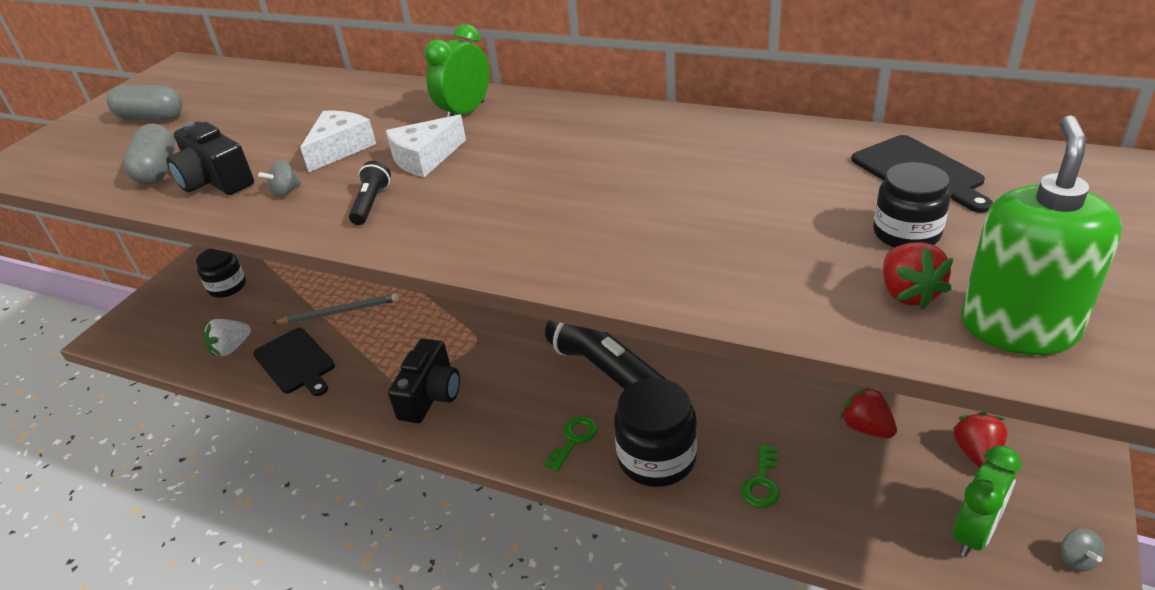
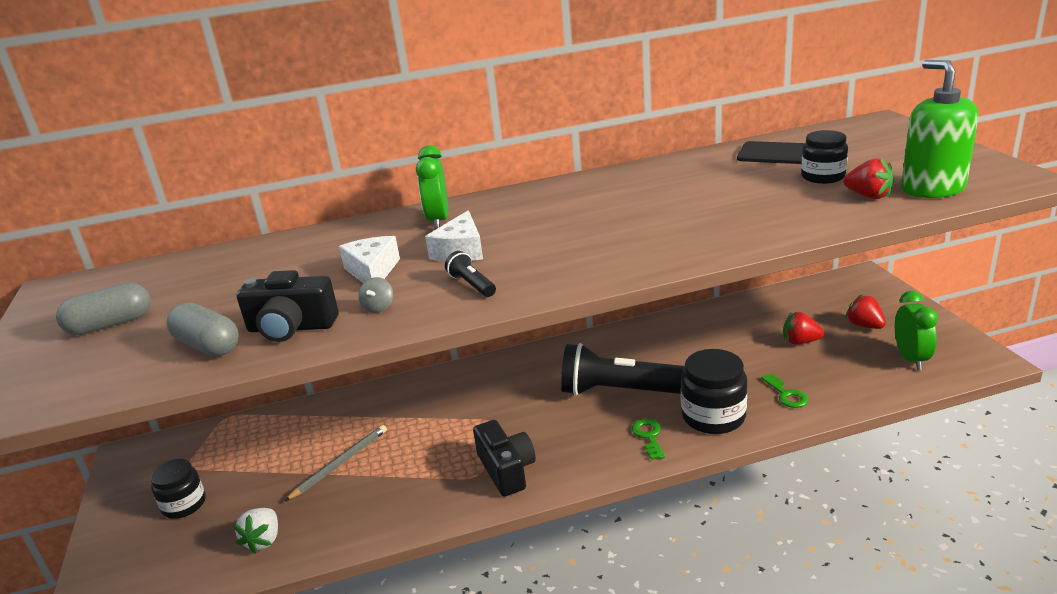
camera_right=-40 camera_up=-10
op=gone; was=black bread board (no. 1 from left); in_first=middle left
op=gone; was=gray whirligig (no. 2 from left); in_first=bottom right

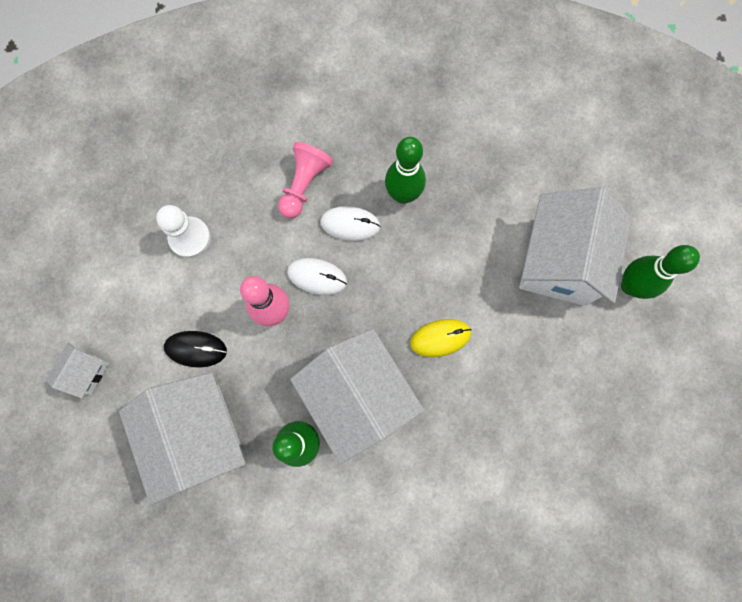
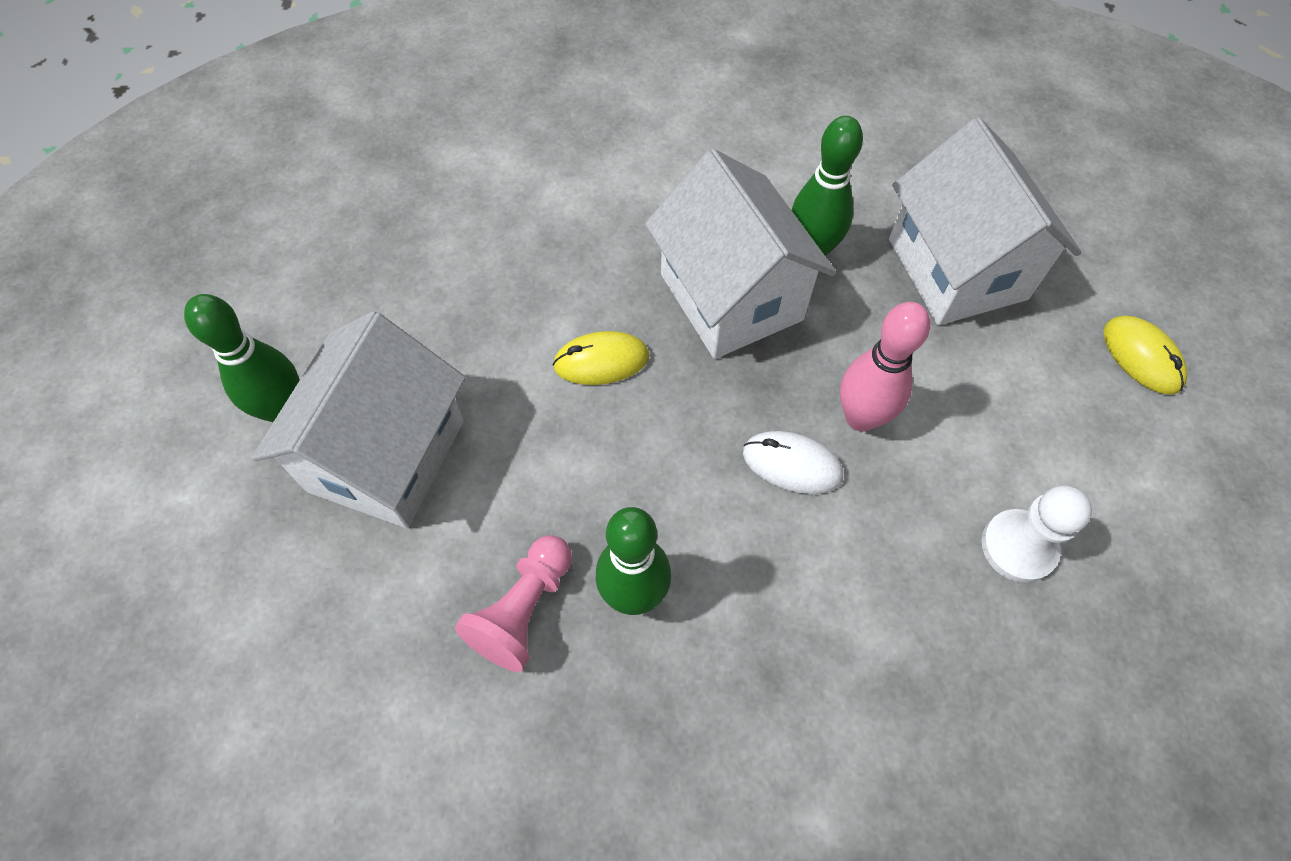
camera_right=-175 camera_up=-15
op=swapped; was=snow-white cottage (no. 1 from left); now=golden computer mouse (no. 2 from left); in_first=middle left; in_second=middle right
op=gone; was=black computer mouse; in_first=middle left
op=shifted; was=rose-pink pawn; in_first=top centre; in_second=bottom centre
op=gone; was=snow-white computer mouse (no. 2 from left); in_first=centre

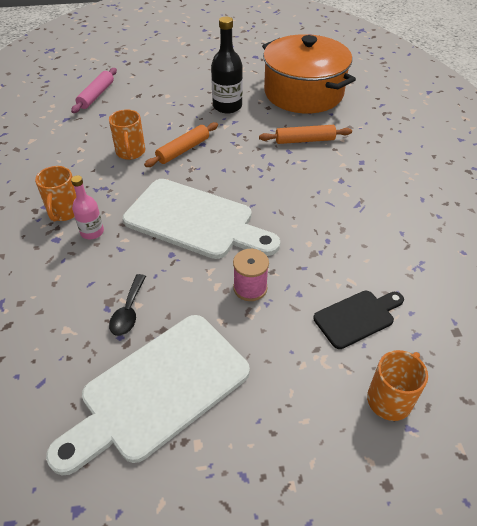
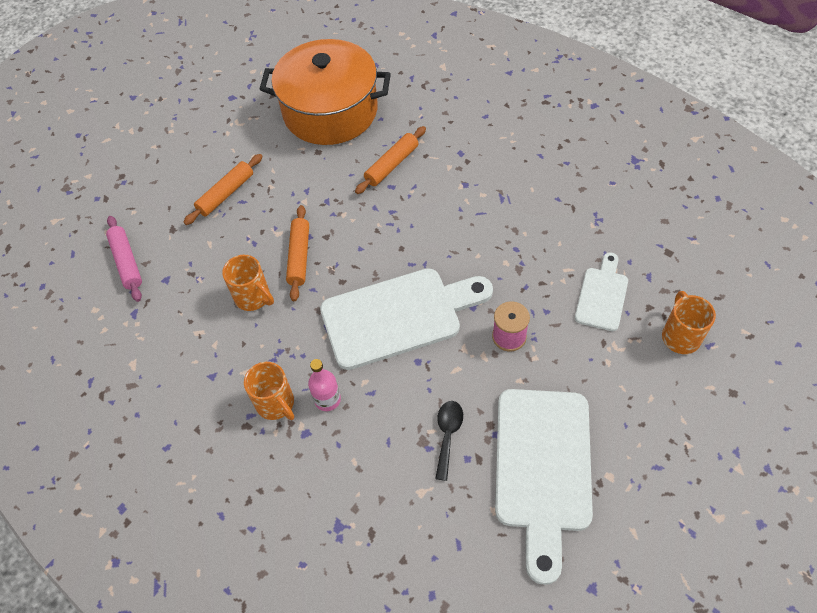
camera_right=-40 camera_up=10
op=rotated; was=black spoon; in_first=middle left; in_second=bottom centre; clockwise=-135
op=gone; was=black bottle; in_first=top centre
op=repainted; was=black bread board; now=snow-white bread board (no. 3 from left); in_first=middle right; in_second=middle right
op=new; now=orange dough roller (no. 1 from left); in_second=top left

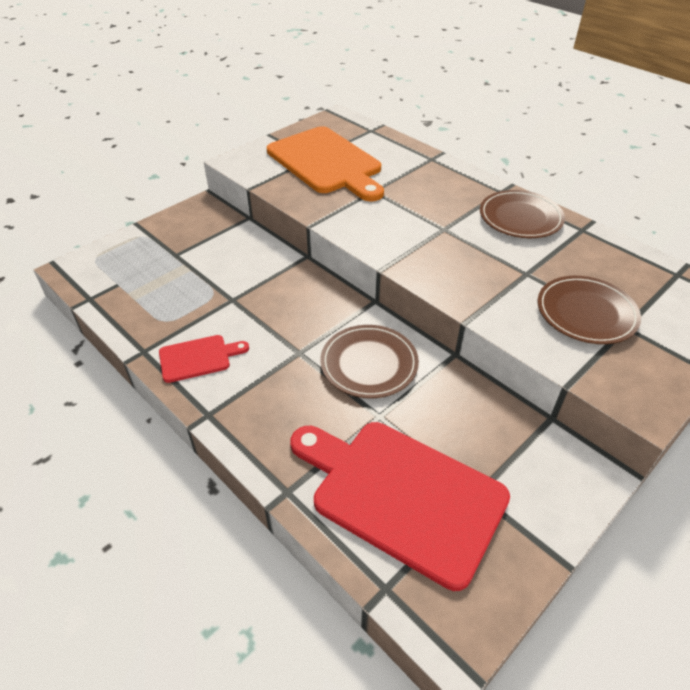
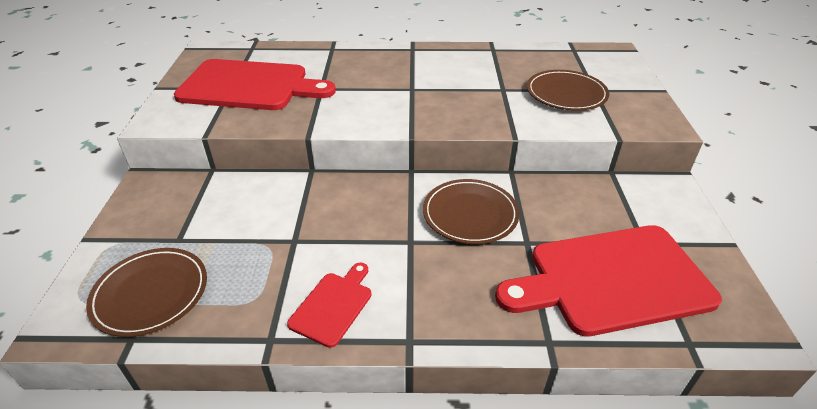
camera_right=-45 camera_up=-5
op=repainted; was=orange bread board; now=crimson bread board (no. 1 from left); in_first=top centre; in_second=top left
op=shifted; was=russet dinner plate (no. 2 from left in the first image); now=russet dinner plate (no. 1 from left); in_first=top right; in_second=bottom left

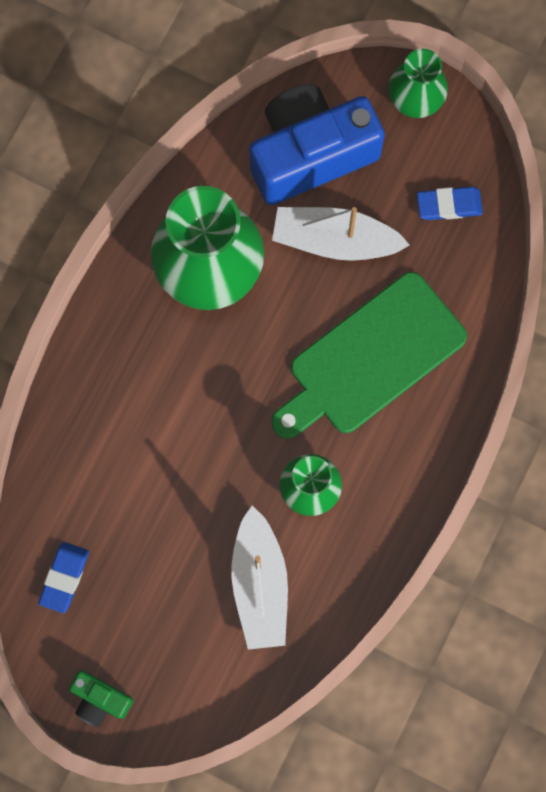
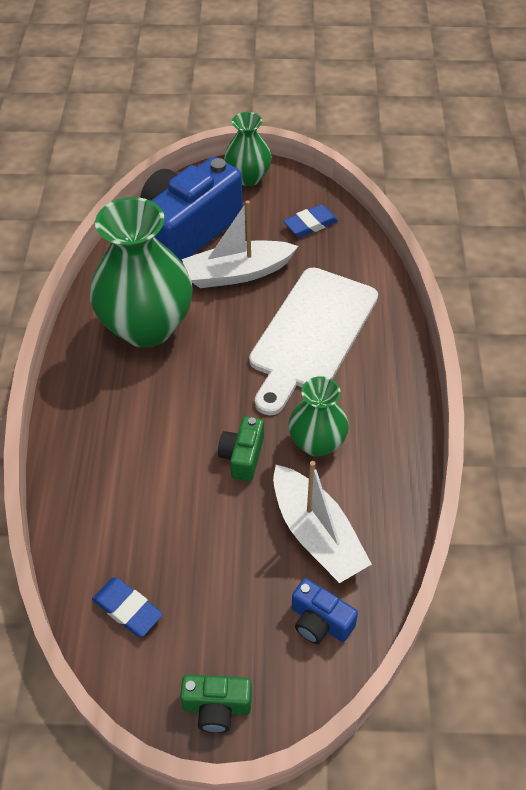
camera_right=-25 camera_up=-25
op=rotated; was=cobalt pencil eraser (no. 1 from left); in_first=bottom left; in_second=bottom left; clockwise=-45
op=repainted; was=leaf-green bread board; now=snow-white bread board; in_first=middle right; in_second=centre
op=new; now=leaf-green compact camera (no. 2 from left); in_second=centre
op=new; now=cobalt compact camera (no. 2 from left); in_second=bottom centre

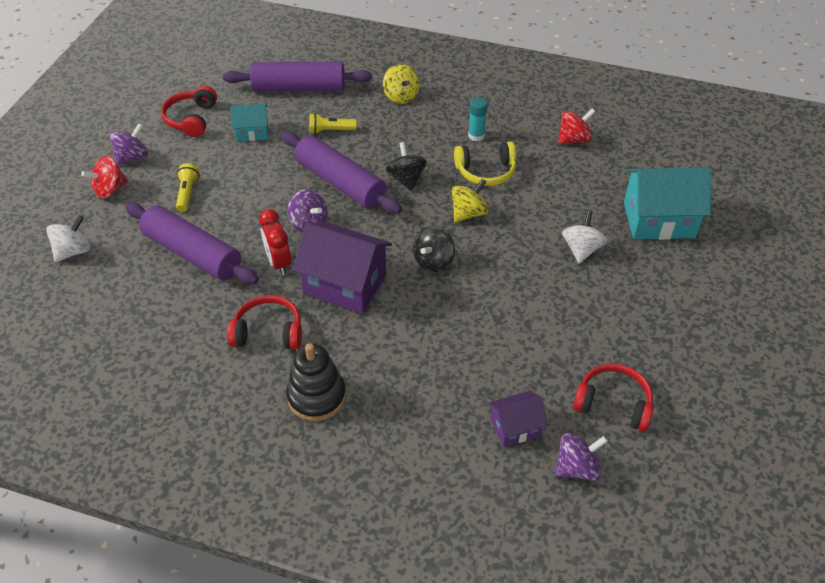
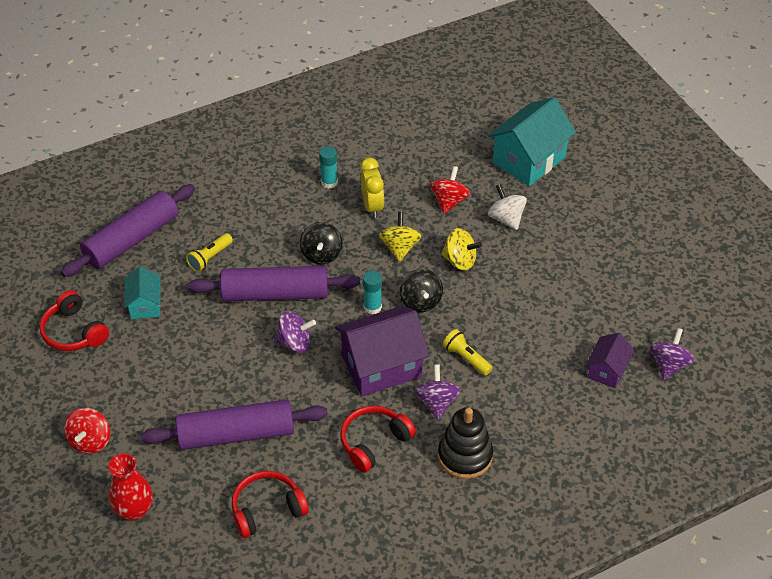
camera_right=-45 camera_up=0
op=swapped; was=snow-white whirligig (no. 1 from left); now=crimson vase; in_first=middle left; in_second=bottom left
op=shifted; was=royal purple whirligig (no. 1 from left in the first image); now=royal purple whirligig (no. 2 from left); in_first=top left; in_second=bottom centre
op=shifted; was=golden pocket torch (no. 1 from left in the first image); now=golden pocket torch (no. 2 from left); in_first=top left; in_second=centre
op=rotated; was=aqua cottage (no. 1 from left); in_first=top left; in_second=middle left; clockwise=-45
op=gone; was=crimson alarm clock; in_first=centre
op=shifted; was=golden whirligig (no. 1 from left in the first image); now=golden whirligig (no. 2 from left); in_first=top centre; in_second=centre
op=rotated; was=black whirligig (no. 1 from left); in_first=top centre; in_second=centre; clockwise=-120
op=swapped; was=golden headset; now=golden alarm clock; in_first=top centre; in_second=top centre
op=shifted; was=crimson whirligig (no. 2 from left); in_first=top right; in_second=top centre
op=shifted; was=crimson headset (no. 3 from left in the first image); now=crimson headset (no. 2 from left); in_first=bottom right; in_second=bottom centre
op=new; now=aqua glue stick (no. 2 from left); in_second=centre

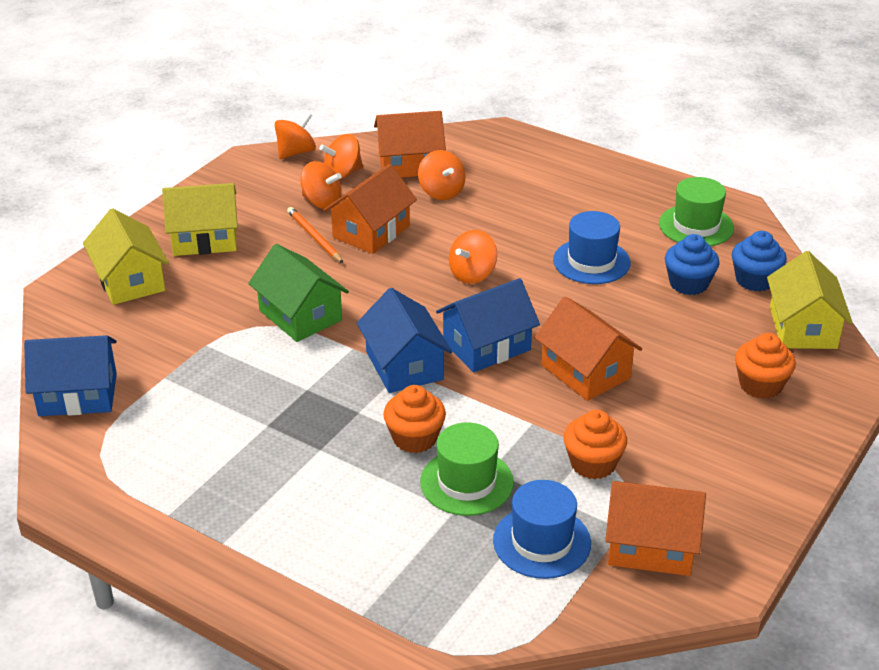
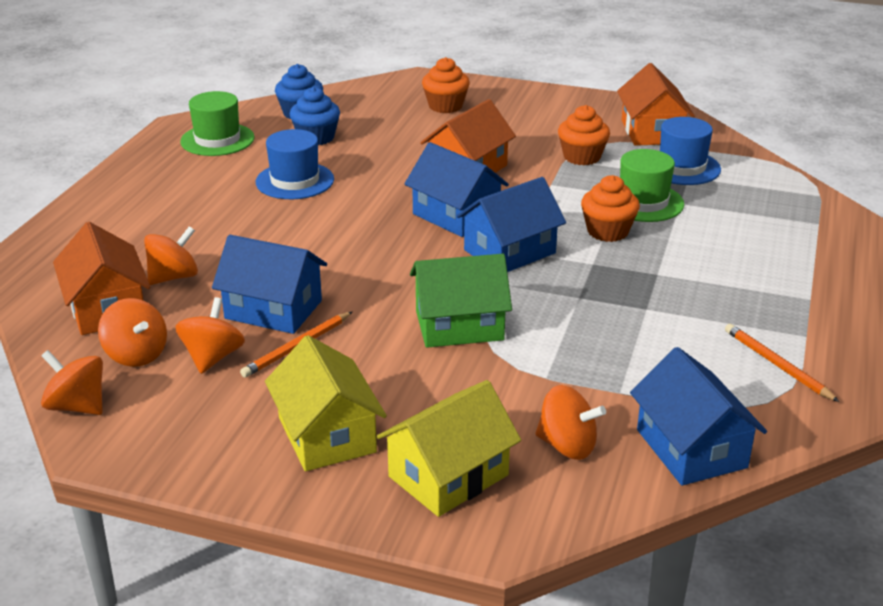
camera_right=-105 camera_up=-5
op=rotated; was=leaf-green cottage; in_first=centre; in_second=centre; clockwise=45
op=repainted; was=orange cottage (no. 1 from left); now=cobalt cottage (no. 1 from left); in_first=top centre; in_second=middle left
op=shifted; was=orange whirligig (no. 5 from left); in_first=centre; in_second=bottom centre
op=gone; was=golden cottage (no. 3 from left); in_first=middle right
op=new; now=orange pencil (no. 2 from left); in_second=middle right

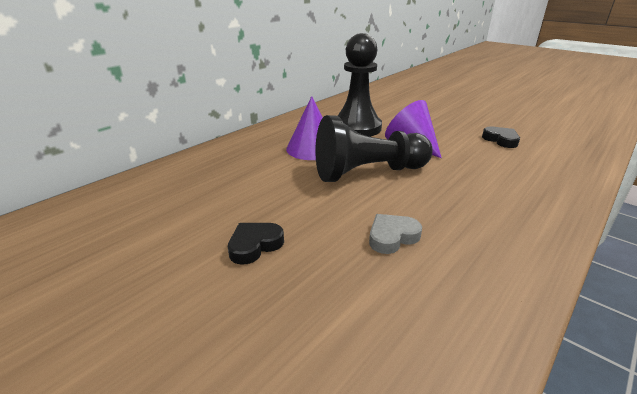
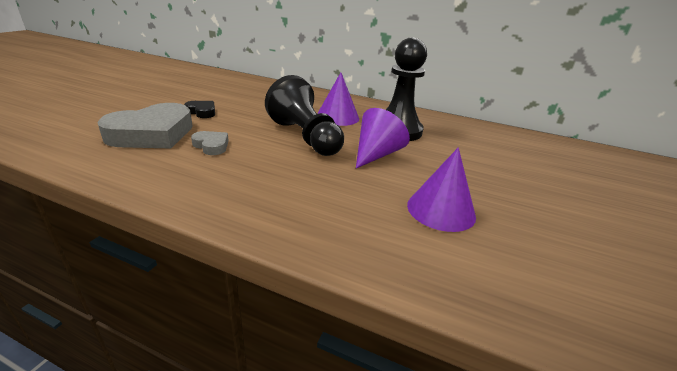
camera_right=70 camera_up=0
op=swapped; was=black heart shape (no. 2 from left); now=royal purple solid cone (no. 3 from left); in_first=middle right; in_second=centre
op=new; now=gray heart shape (no. 1 from left); in_second=middle left

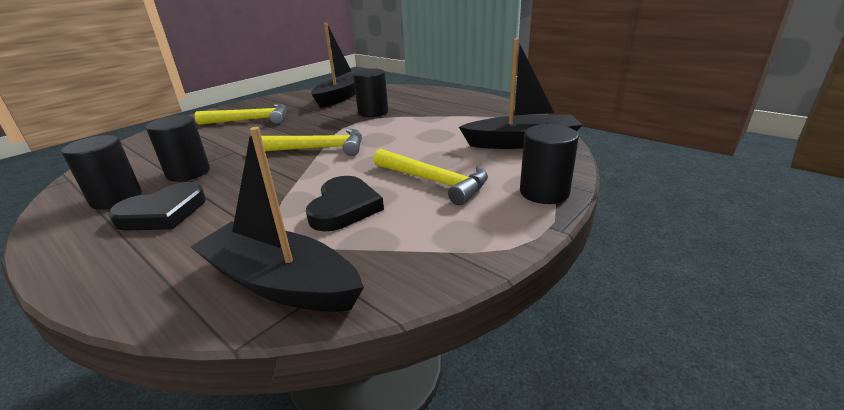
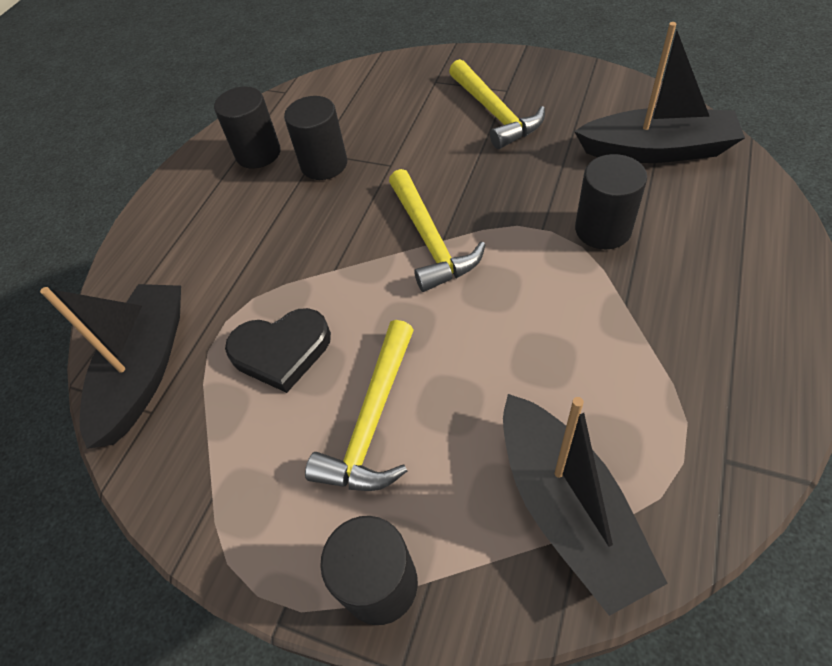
camera_right=75 camera_up=25
op=gone; was=black heart shape (no. 1 from left); in_first=middle left

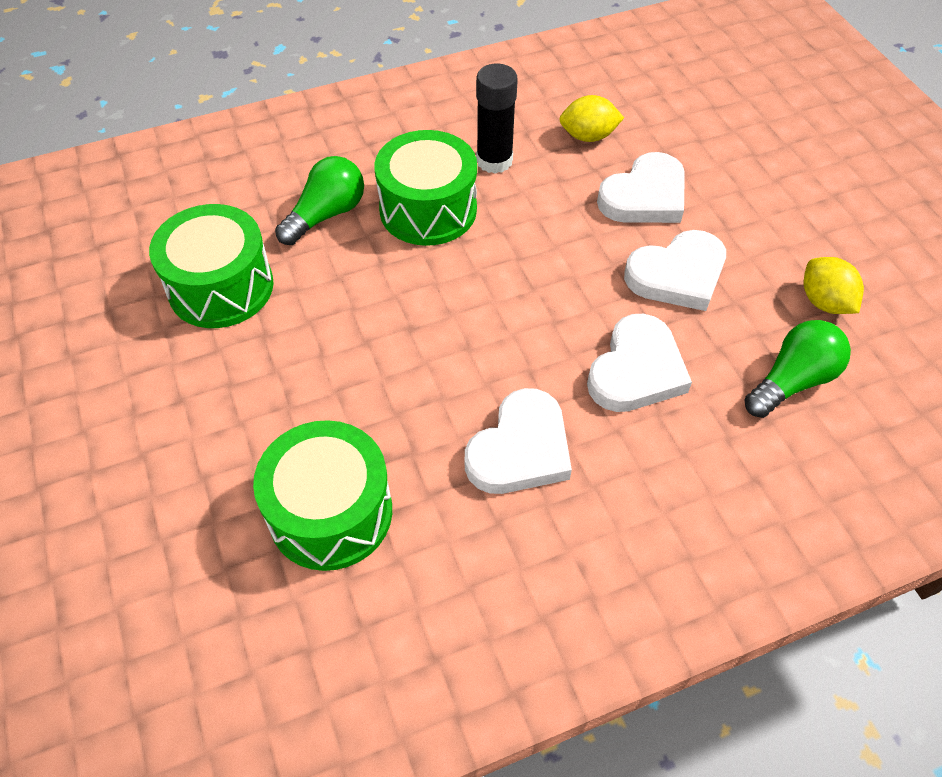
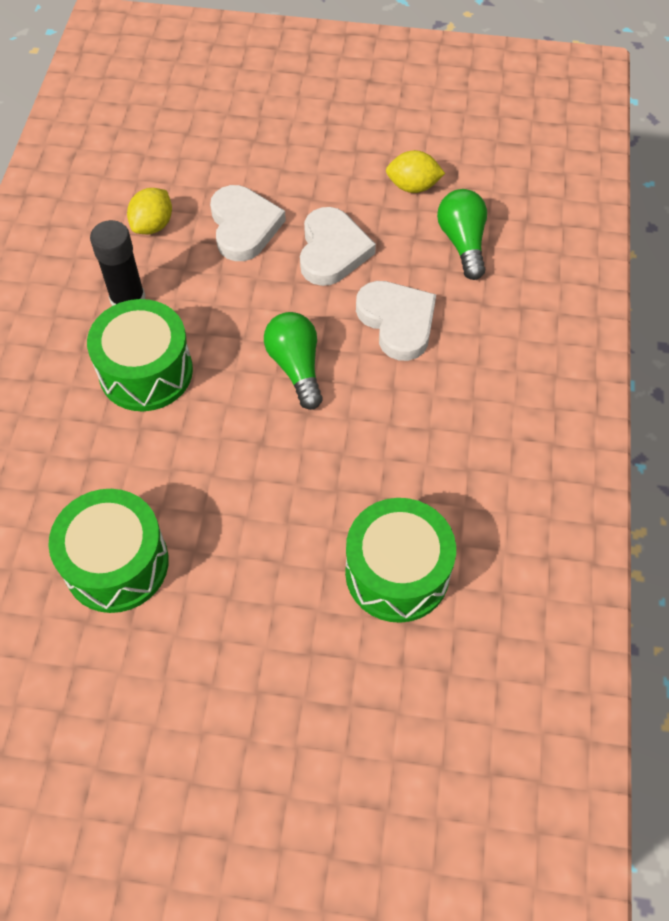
camera_right=-60 camera_up=5
op=shifted; was=leaf-green light bulb (no. 1 from left); in_first=top centre; in_second=centre
op=gone; was=snow-white heart shape (no. 1 from left); in_first=centre

